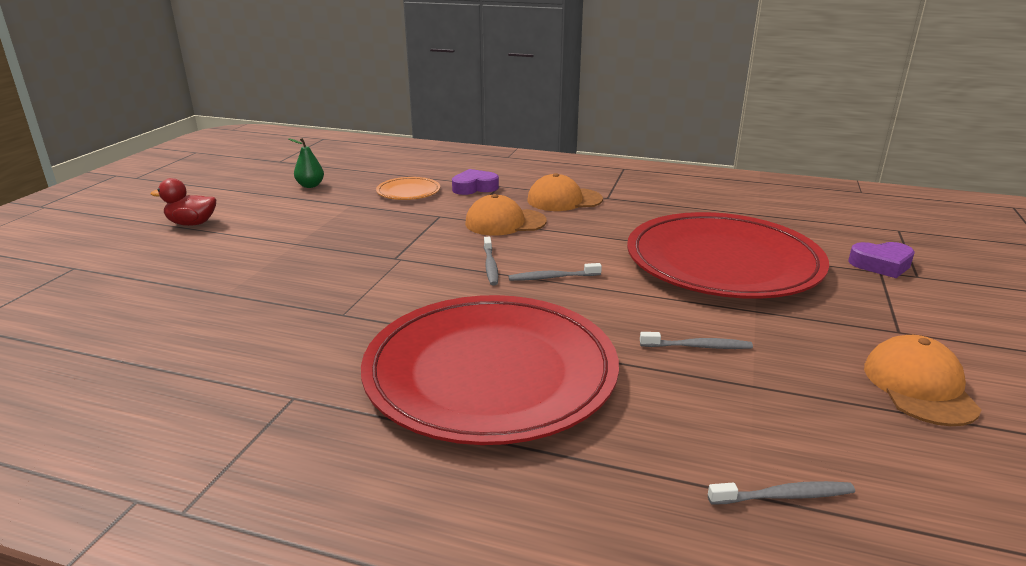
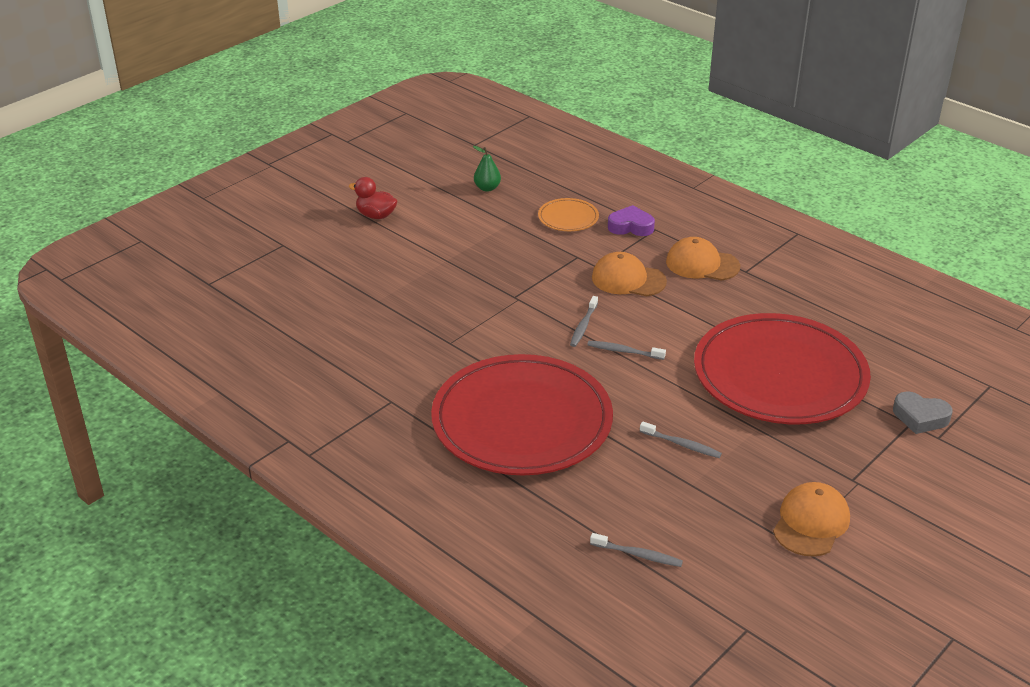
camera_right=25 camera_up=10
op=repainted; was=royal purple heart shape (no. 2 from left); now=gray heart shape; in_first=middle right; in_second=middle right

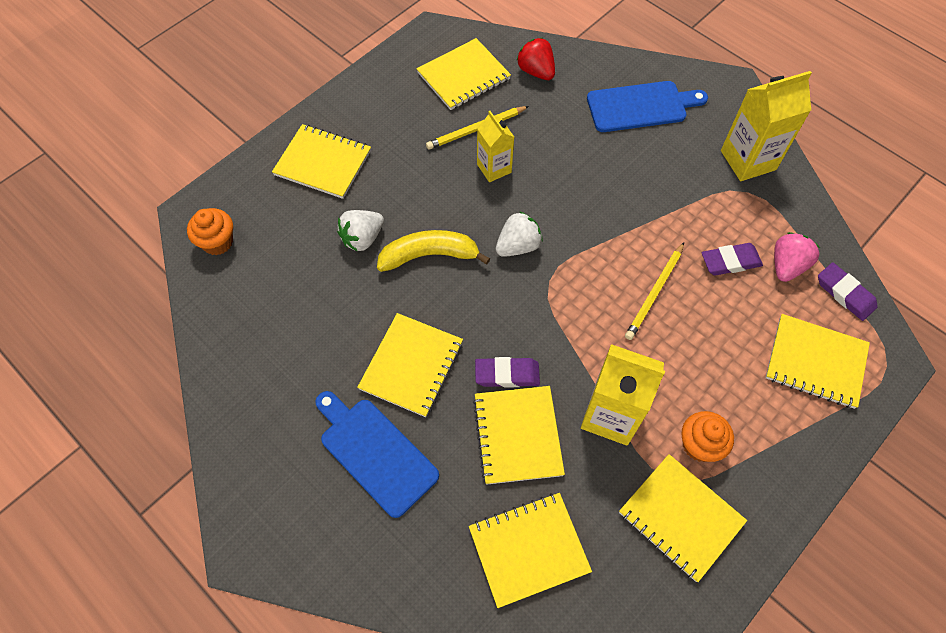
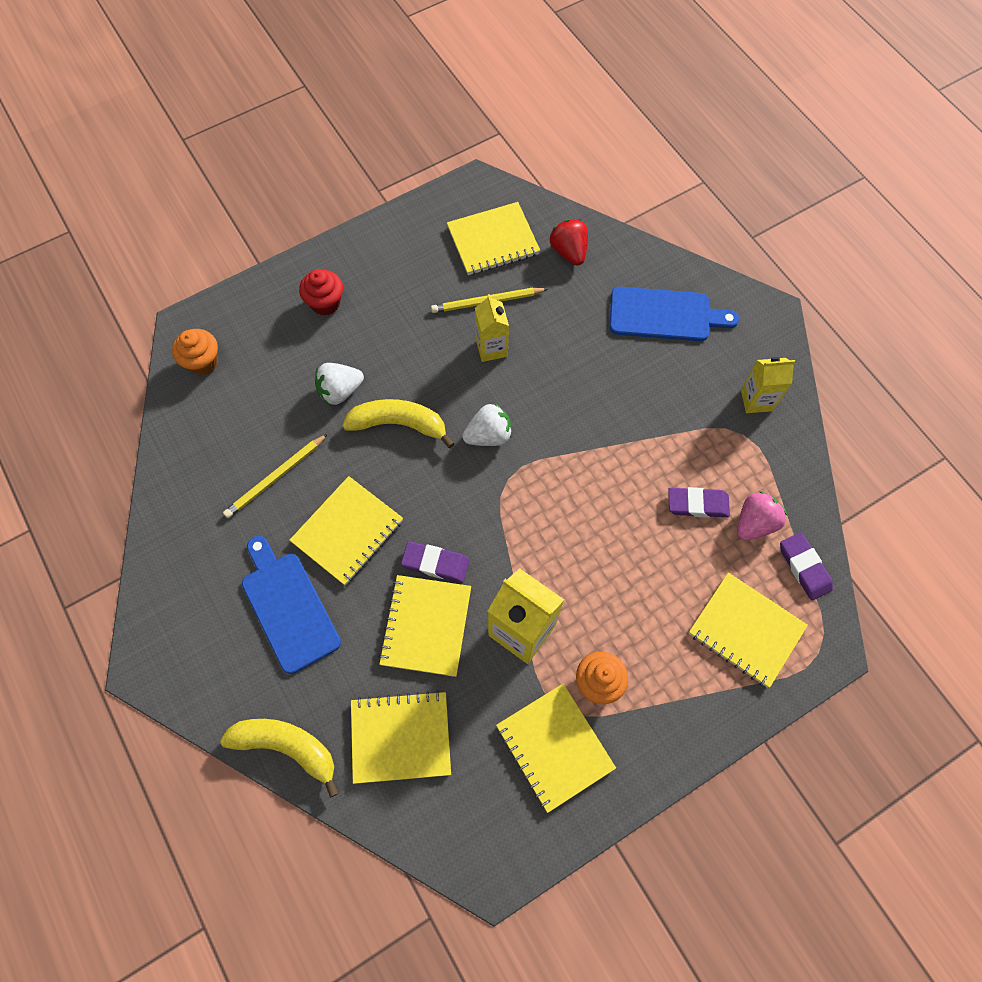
camera_right=15 camera_up=5
op=swapped; was=golden notepad (no. 1 from left); now=crimson cupcake; in_first=top centre; in_second=top left
op=shifted; was=golden pencil (no. 2 from left in the first image); now=golden pencil (no. 1 from left); in_first=middle right; in_second=middle left
op=scaled; was=golden milk carton (no. 3 from left); in_first=top right; in_second=middle right; ratio=0.62
op=new; now=golden banana fruit (no. 1 from left); in_second=bottom left

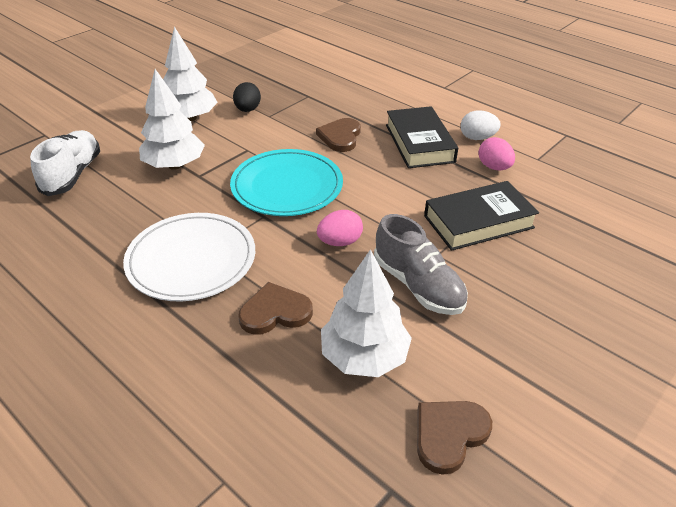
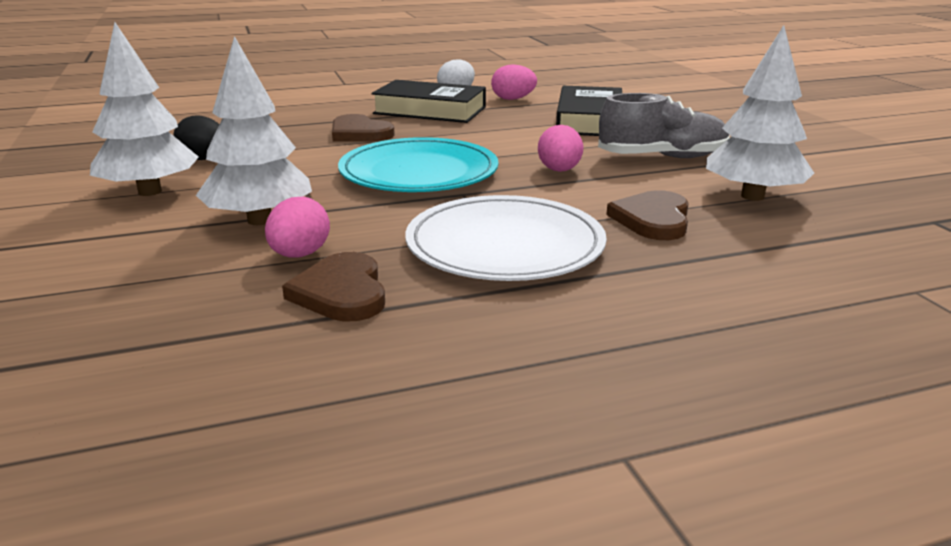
camera_right=-60 camera_up=-15
op=gone; was=snow-white shoe; in_first=top left
op=shifted; was=russet heart shape (no. 3 from left in the first image); now=russet heart shape (no. 1 from left); in_first=bottom right; in_second=centre
op=new; now=rose-pink egg (no. 1 from left); in_second=middle left

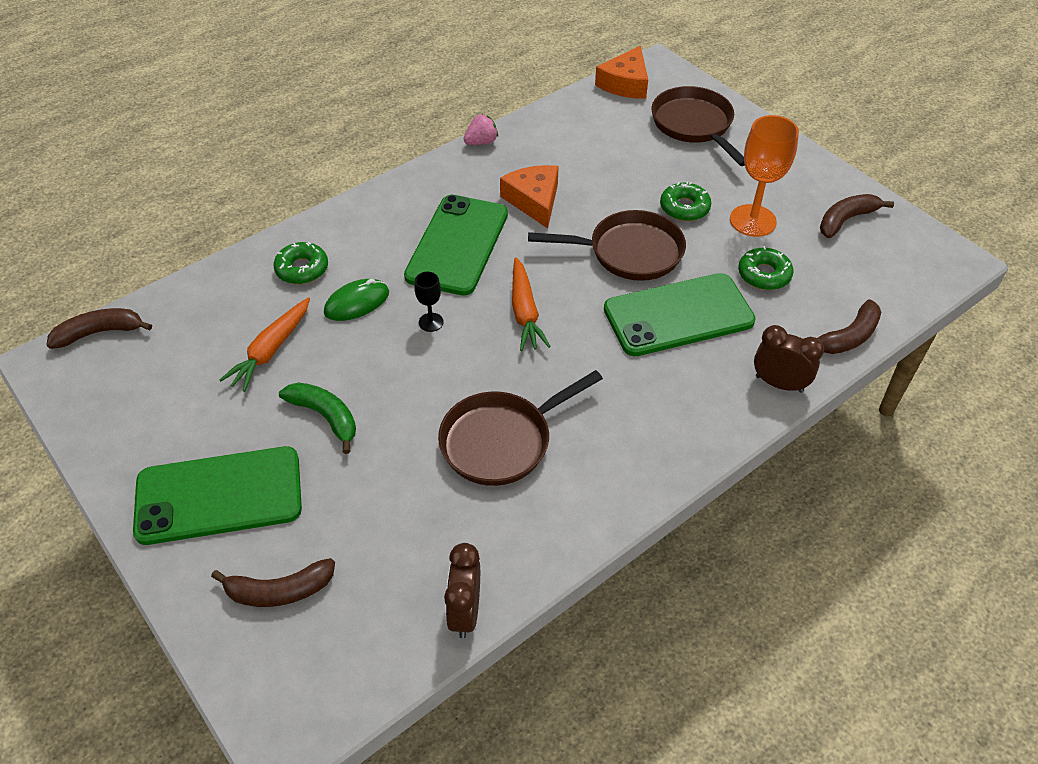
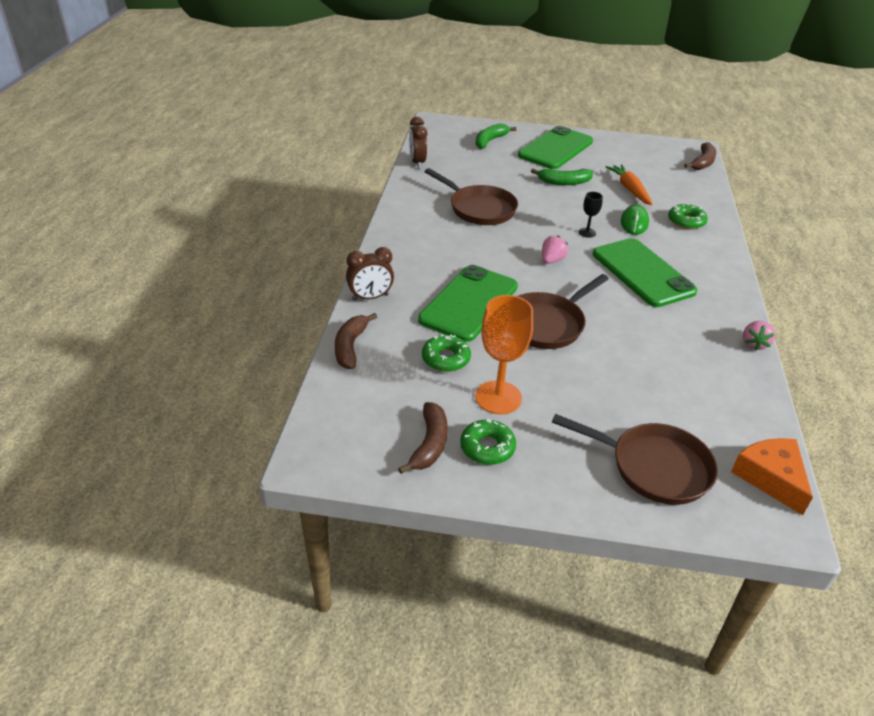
camera_right=135 camera_up=-10
op=repainted; was=russet banana fruit (no. 2 from left); now=leaf-green banana fruit (no. 1 from left); in_first=bottom left; in_second=top centre
op=rotated; was=russet frying pan (no. 1 from left); in_first=centre; in_second=top centre; clockwise=120
op=rotated; was=russet alarm clock (no. 1 from left in the first image); in_first=bottom centre; in_second=top centre; clockwise=-150
op=gone; was=orange piece of cheese (no. 1 from left); in_first=top centre
op=swapped; was=orange root vegetable (no. 2 from left); now=rose-pink berry (no. 1 from left); in_first=centre; in_second=centre
op=shifted; was=leaf-green donut (no. 2 from left); in_first=top centre; in_second=centre

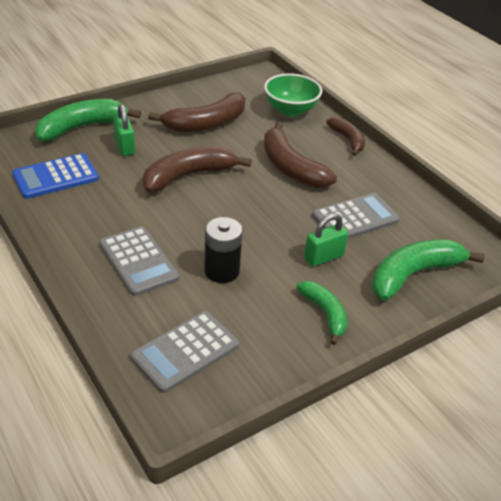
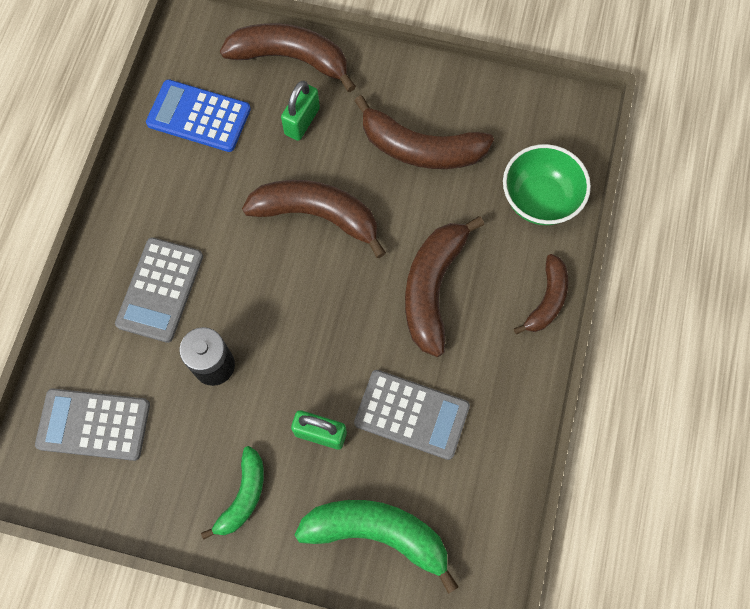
camera_right=50 camera_up=30
op=repainted; was=leaf-green banana fruit (no. 1 from left); now=russet banana fruit (no. 1 from left); in_first=top left; in_second=top centre

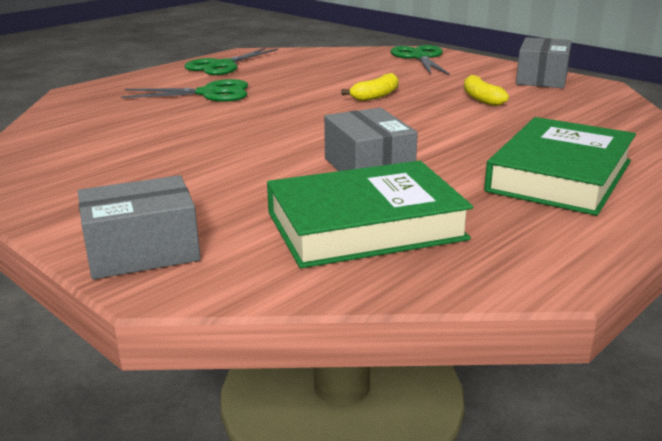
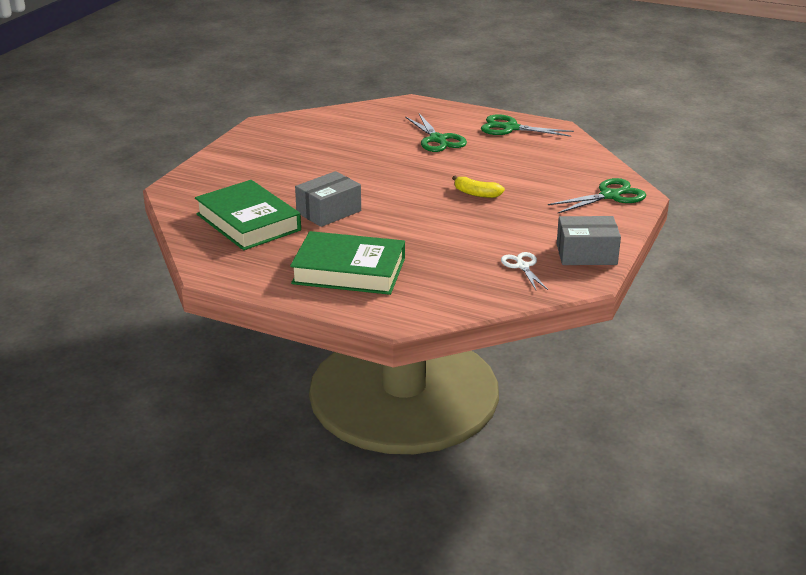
camera_right=70 camera_up=5
op=gone; was=gray package (no. 1 from left); in_first=middle left
op=gone; was=golden banana fruit (no. 2 from left); in_first=top right
op=new; now=snow-white scissors; in_second=centre

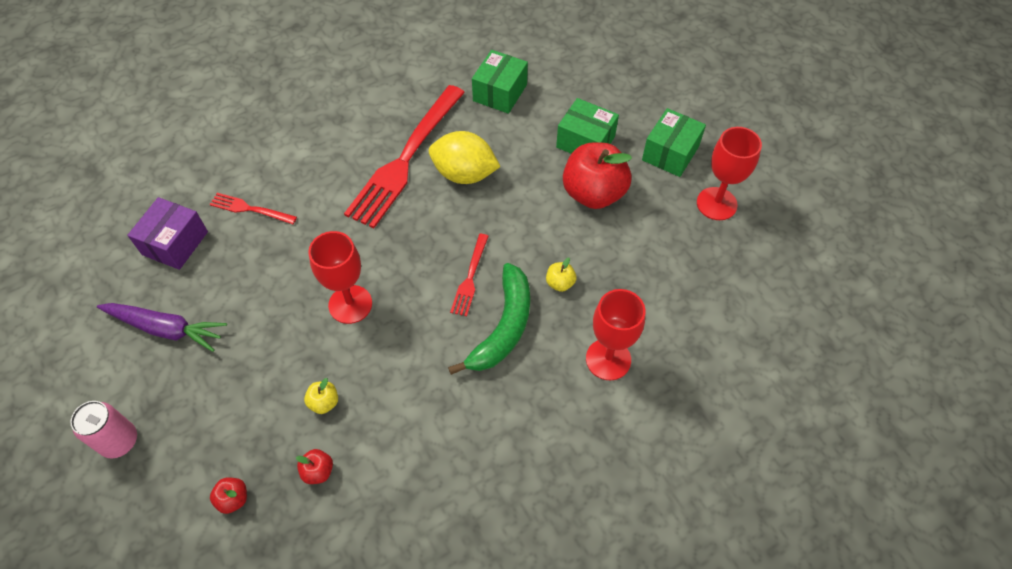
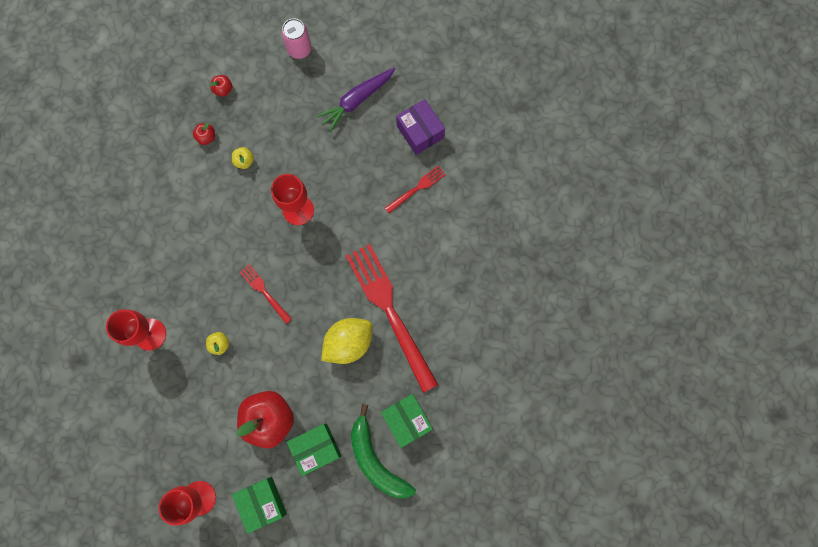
camera_right=125 camera_up=20
op=shifted; was=leaf-green banana fruit; in_first=centre; in_second=bottom centre

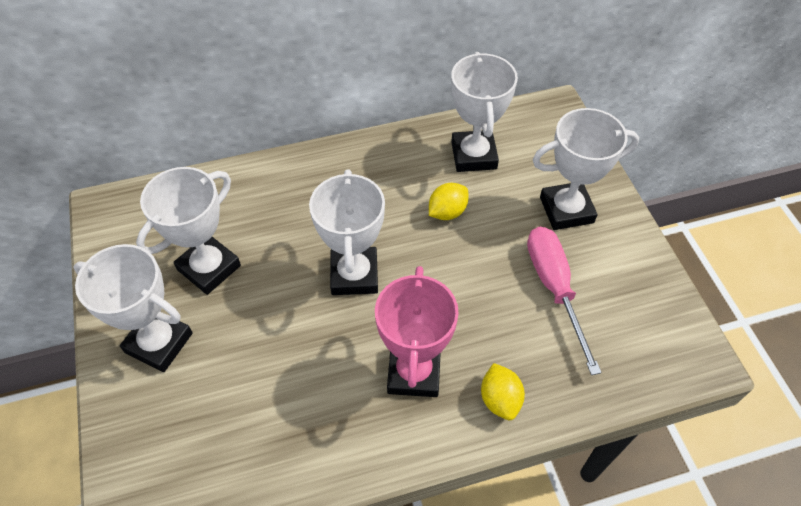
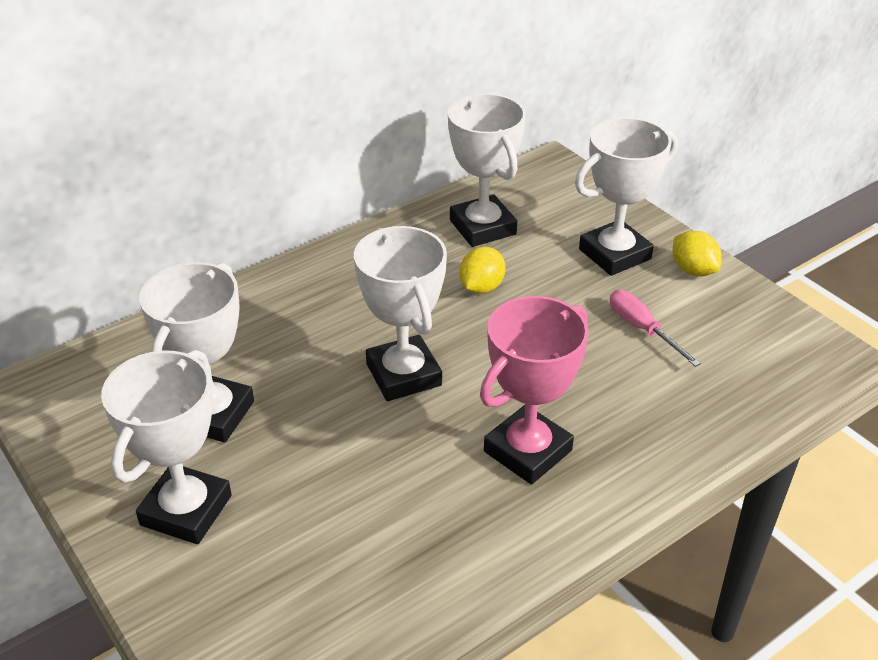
camera_right=-20 camera_up=-15
op=rotated; was=snow-white prize cup (no. 1 from left); in_first=middle left; in_second=bottom left; clockwise=-75
op=rotated; was=rose-pink prize cup; in_first=centre; in_second=centre; clockwise=60
op=shifted; was=golden toy lemon (no. 2 from left); in_first=bottom centre; in_second=middle right
op=scaled; was=rose-pink hand screwdriver; in_first=middle right; in_second=middle right; ratio=0.62

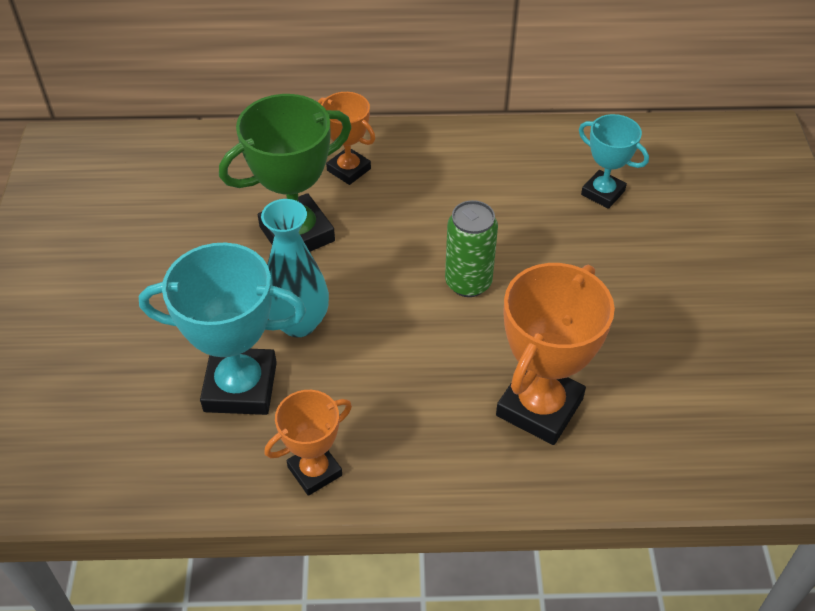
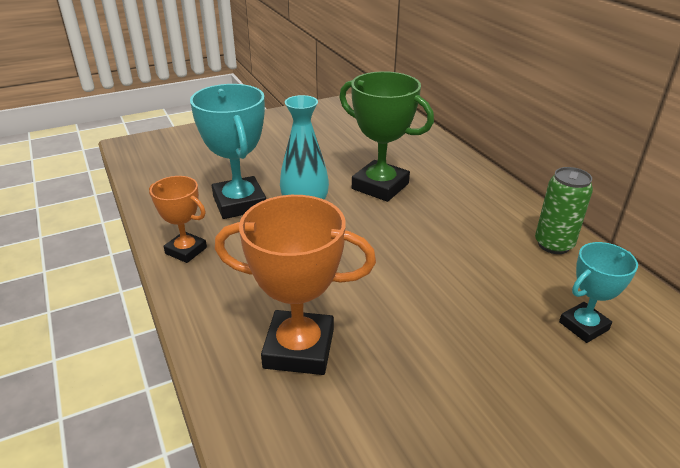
camera_right=65 camera_up=-15
op=gone; was=orange prize cup (no. 2 from left); in_first=top centre
op=shifted; was=leaf-green can; in_first=centre; in_second=middle right
op=rotated; was=aqua prize cup (no. 2 from left); in_first=top right; in_second=middle right; clockwise=45

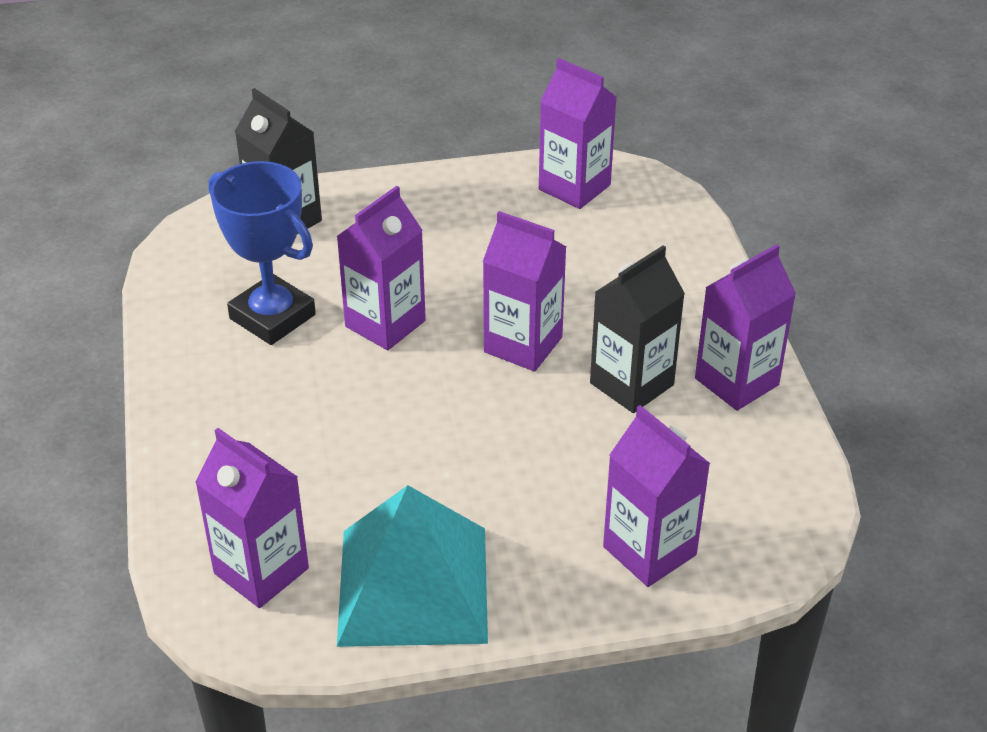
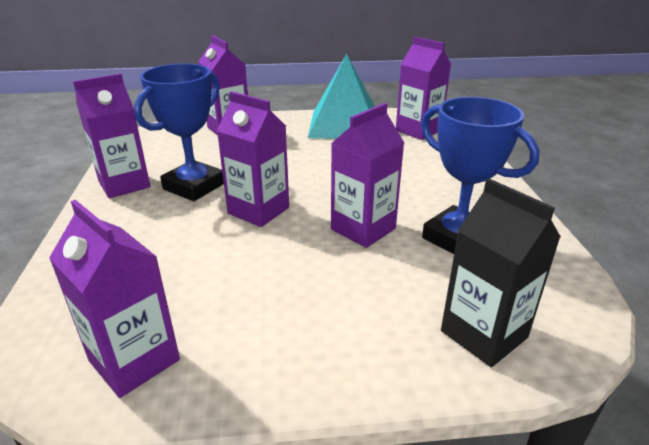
camera_right=-175 camera_up=-10
op=swapped; was=black milk carton (no. 2 from left); now=cobalt prize cup (no. 1 from left); in_first=centre; in_second=top left

